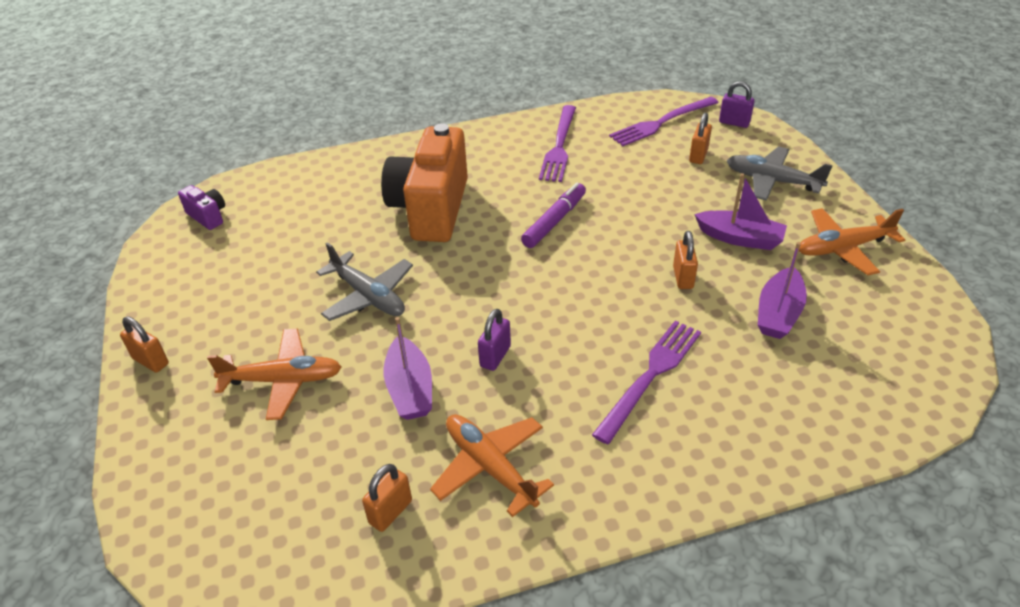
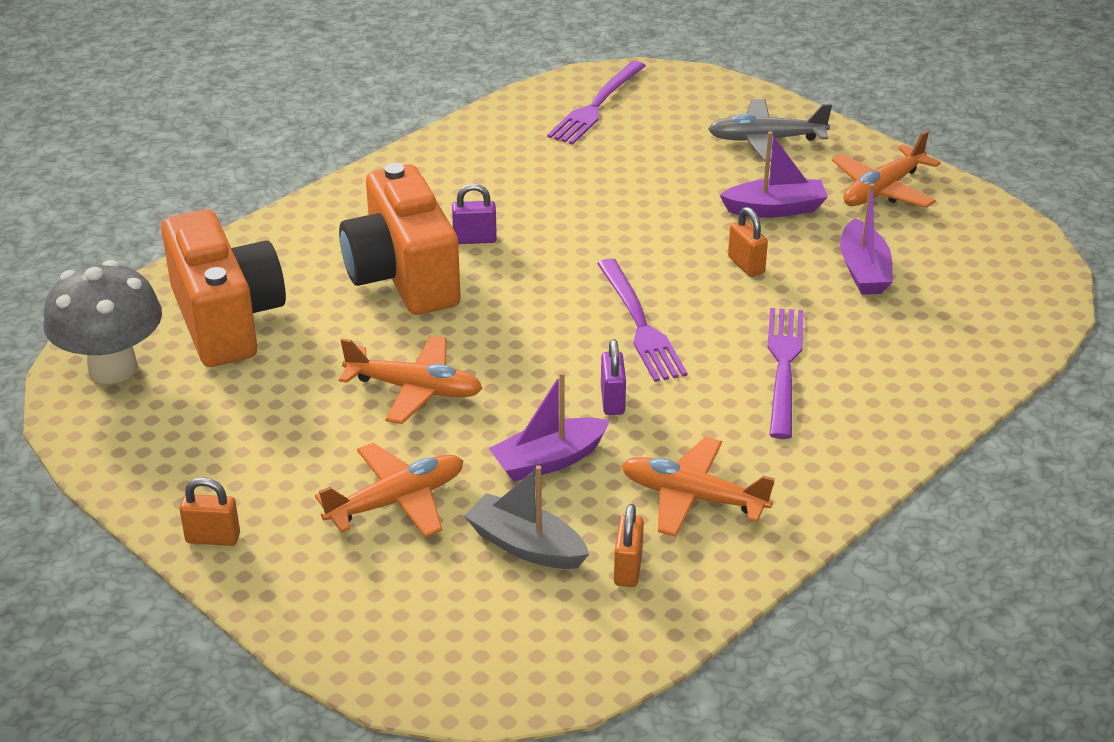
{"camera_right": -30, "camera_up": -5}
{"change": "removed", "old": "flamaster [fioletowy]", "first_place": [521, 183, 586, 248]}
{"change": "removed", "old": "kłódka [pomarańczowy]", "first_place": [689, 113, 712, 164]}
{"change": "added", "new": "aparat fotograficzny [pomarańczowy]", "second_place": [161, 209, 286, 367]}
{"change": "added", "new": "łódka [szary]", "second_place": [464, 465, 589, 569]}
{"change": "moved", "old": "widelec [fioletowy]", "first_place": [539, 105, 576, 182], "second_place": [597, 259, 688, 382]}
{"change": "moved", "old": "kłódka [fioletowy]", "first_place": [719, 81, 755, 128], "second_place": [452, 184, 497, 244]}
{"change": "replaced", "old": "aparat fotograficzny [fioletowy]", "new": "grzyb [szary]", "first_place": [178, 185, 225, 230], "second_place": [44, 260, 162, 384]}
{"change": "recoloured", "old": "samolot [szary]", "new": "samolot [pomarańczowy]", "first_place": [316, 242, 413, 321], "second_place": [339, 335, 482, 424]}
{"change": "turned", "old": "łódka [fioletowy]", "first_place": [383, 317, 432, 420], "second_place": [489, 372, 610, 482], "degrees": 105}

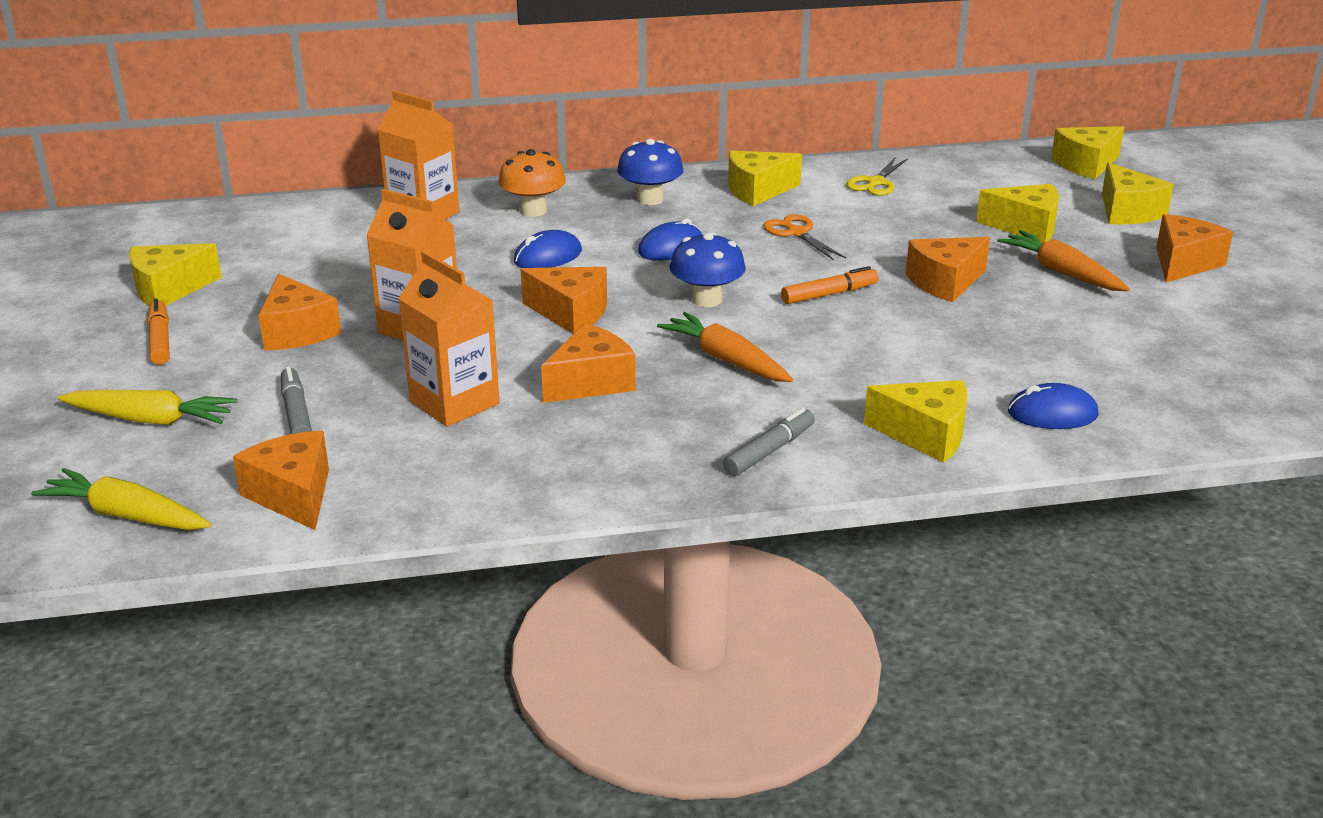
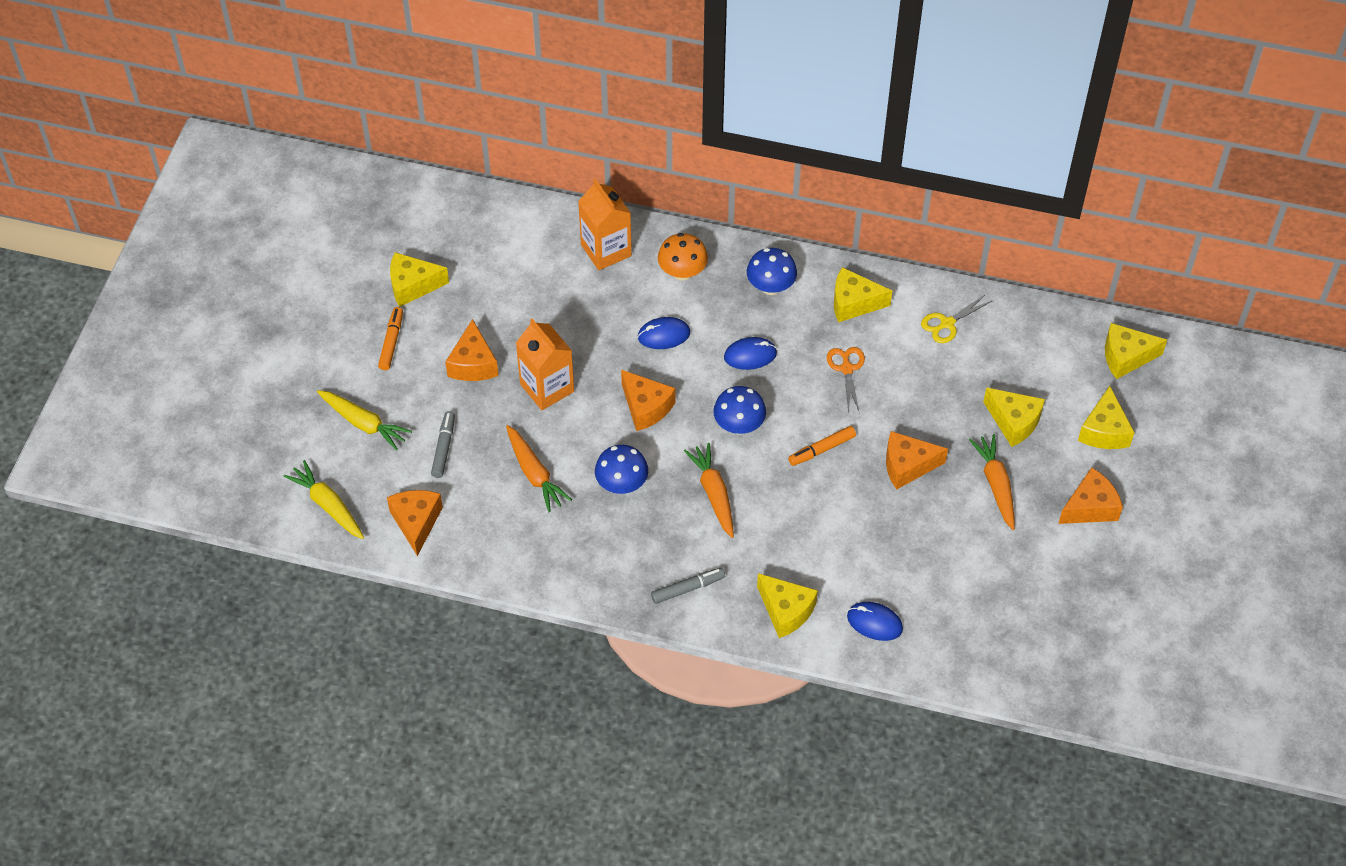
{"camera_right": 25, "camera_up": 25}
{"change": "replaced", "old": "karton mleka [pomarańczowy]", "new": "marchewka [pomarańczowy]", "first_place": [398, 251, 500, 427], "second_place": [506, 425, 572, 512]}
{"change": "replaced", "old": "ser [pomarańczowy]", "new": "grzyb [niebieski]", "first_place": [541, 323, 636, 403], "second_place": [595, 445, 648, 494]}
{"change": "turned", "old": "flamaster [pomarańczowy]", "first_place": [781, 266, 879, 304], "second_place": [788, 426, 856, 466], "degrees": 150}

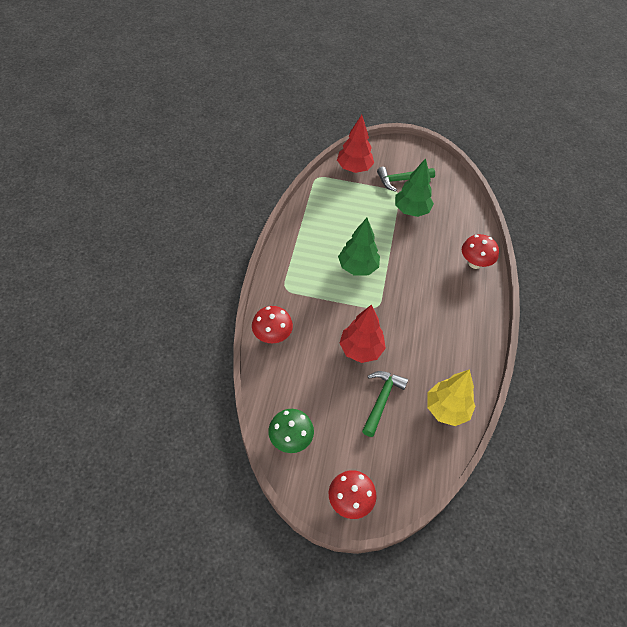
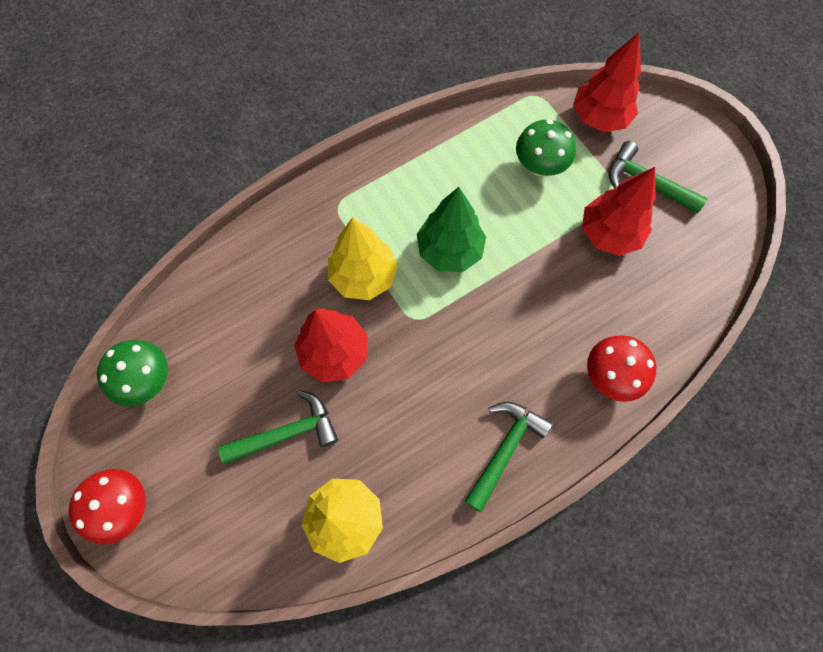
{"camera_right": 50, "camera_up": 15}
{"change": "removed", "old": "grzyb [czerwony]", "first_place": [252, 306, 293, 343]}
{"change": "added", "new": "drzewko [żółty]", "second_place": [328, 217, 398, 300]}
{"change": "added", "new": "młotek [zielony]", "second_place": [465, 402, 553, 512]}
{"change": "added", "new": "grzyb [zielony]", "second_place": [516, 119, 576, 176]}
{"change": "recoloured", "old": "drzewko [zielony]", "new": "drzewko [czerwony]", "first_place": [395, 158, 434, 217], "second_place": [582, 167, 656, 256]}

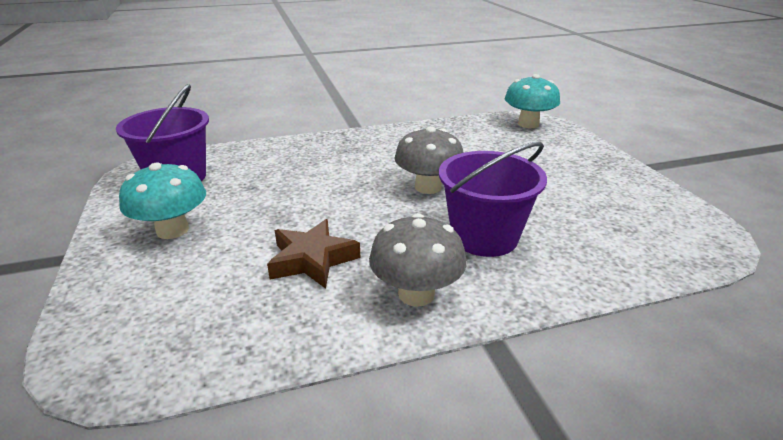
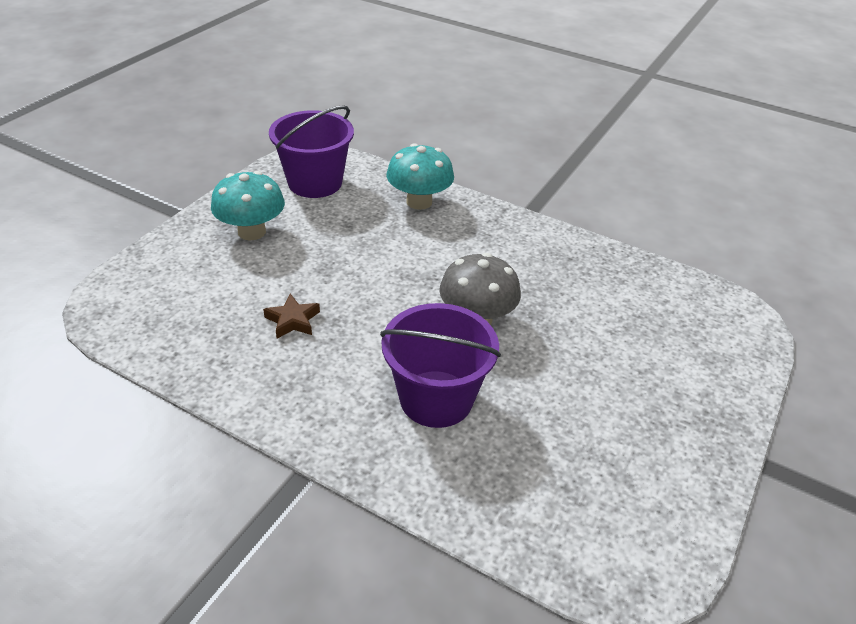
{"camera_right": 45, "camera_up": 10}
{"change": "removed", "old": "grzyb [szary]", "first_place": [369, 213, 467, 307]}
{"change": "moved", "old": "grzyb [turkusowy]", "first_place": [505, 74, 560, 128], "second_place": [387, 143, 454, 210]}
{"change": "resized", "old": "gwiazda [brązowy]", "first_place": [267, 219, 361, 289], "second_place": [263, 294, 320, 339], "factor": 0.64}

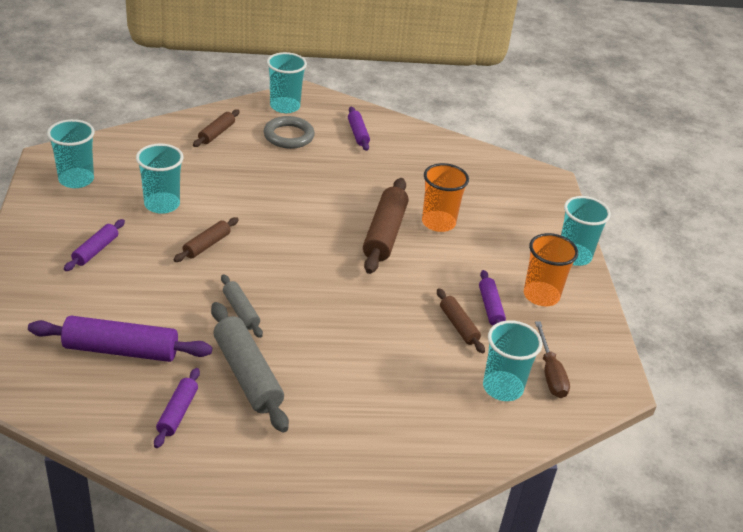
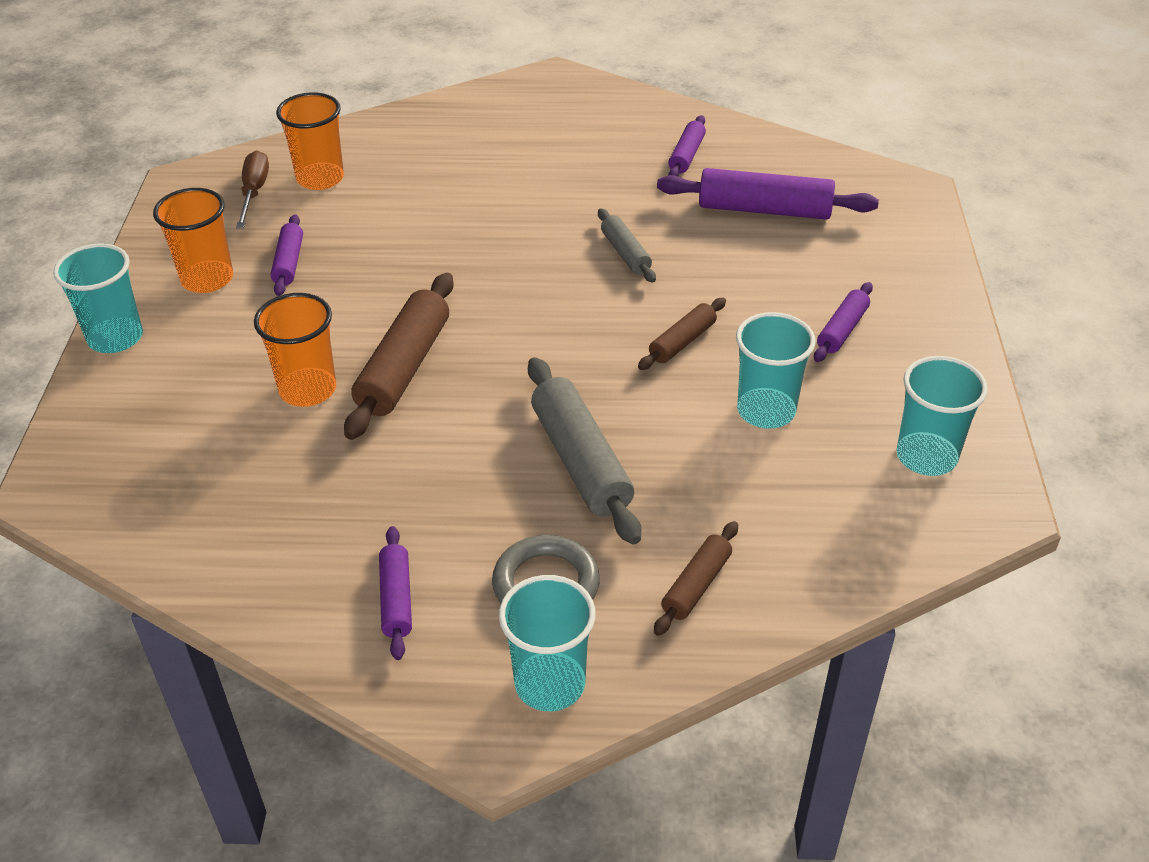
{"camera_right": -170, "camera_up": 5}
{"change": "removed", "old": "wałek do ciasta [brązowy]", "first_place": [437, 288, 485, 353]}
{"change": "moved", "old": "wałek do ciasta [szary]", "first_place": [211, 302, 289, 433], "second_place": [528, 357, 641, 545]}
{"change": "recoloured", "old": "szklanka [turkusowy]", "new": "szklanka [pomarańczowy]", "first_place": [483, 320, 543, 401], "second_place": [276, 92, 344, 190]}

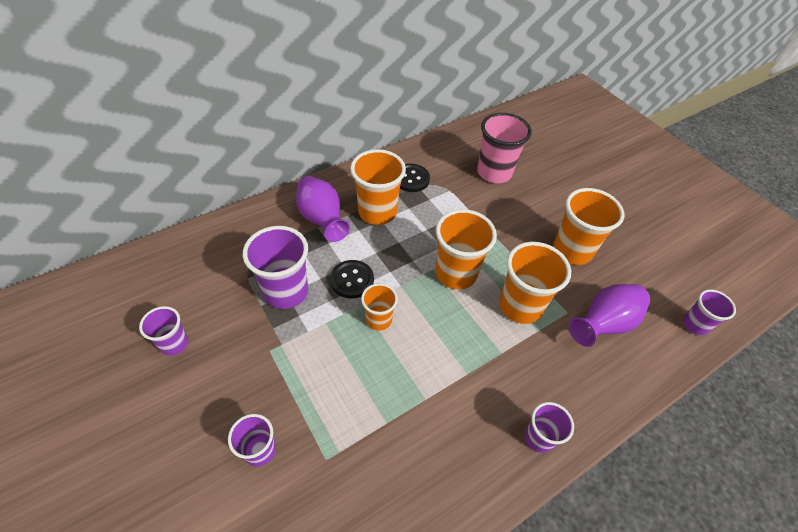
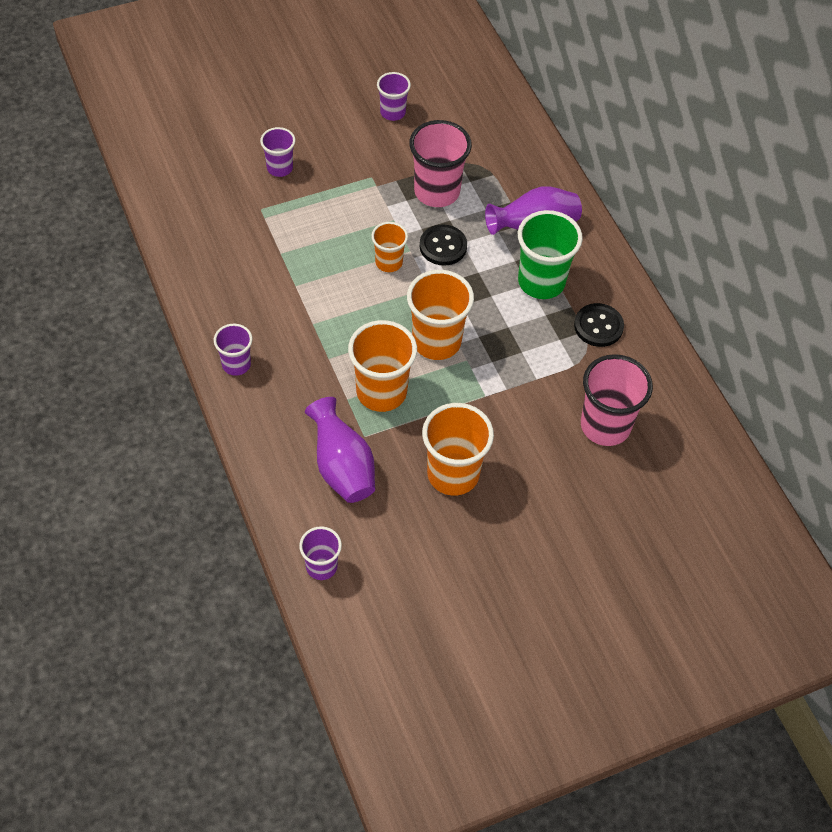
{"camera_right": 100, "camera_up": 5}
{"change": "recoloured", "old": "szklanka [fioletowy]", "new": "szklanka [różowy]", "first_place": [243, 226, 308, 309], "second_place": [409, 120, 472, 207]}
{"change": "recoloured", "old": "szklanka [pomarańczowy]", "new": "szklanka [zielony]", "first_place": [350, 149, 406, 225], "second_place": [518, 210, 583, 299]}

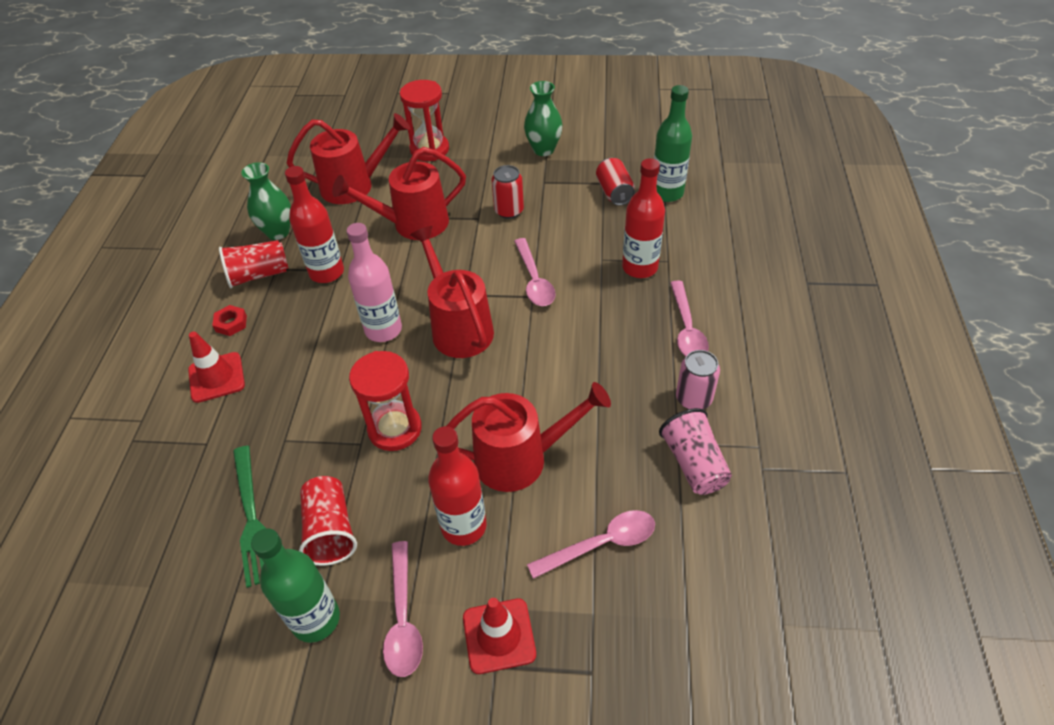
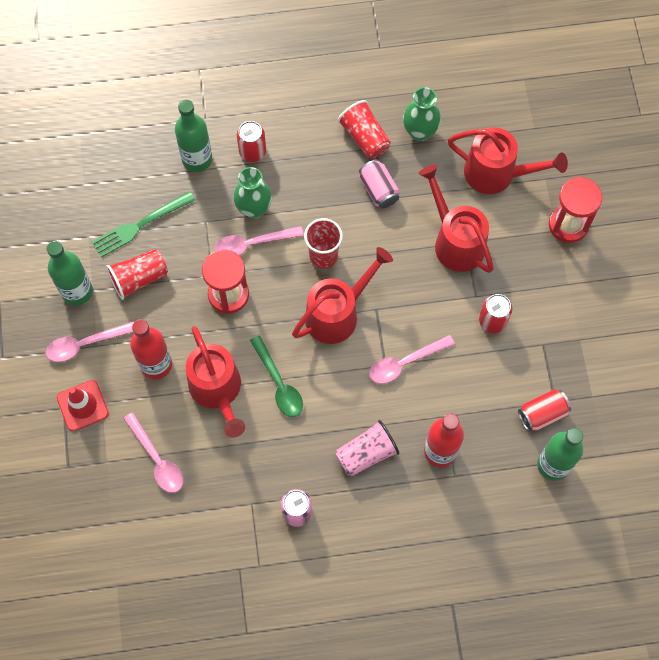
{"camera_right": 75, "camera_up": 20}
{"change": "removed", "old": "nakrętka [czerwony]", "first_place": [212, 305, 247, 336]}
{"change": "added", "new": "butelka [zielony]", "second_place": [175, 99, 212, 172]}
{"change": "added", "new": "łyżka [zielony]", "second_place": [250, 335, 303, 417]}
{"change": "moved", "old": "wazon [zielony]", "first_place": [524, 81, 562, 156], "second_place": [233, 167, 272, 219]}
{"change": "moved", "old": "szklanka [różowy]", "first_place": [659, 408, 732, 495], "second_place": [335, 420, 399, 477]}
{"change": "moved", "old": "łyżka [różowy]", "first_place": [670, 280, 709, 356], "second_place": [214, 226, 304, 256]}
{"change": "replaced", "old": "pachołek [czerwony]", "new": "puszka [czerwony]", "first_place": [188, 331, 245, 403], "second_place": [237, 121, 266, 162]}
{"change": "replaced", "old": "butelka [czerwony]", "new": "puszka [różowy]", "first_place": [285, 166, 344, 283], "second_place": [359, 160, 400, 208]}
{"change": "replaced", "old": "butelka [różowy]", "new": "szklanka [czerwony]", "first_place": [347, 223, 402, 342], "second_place": [304, 218, 343, 269]}
{"change": "turned", "old": "konewka [czerwony]", "first_place": [287, 113, 410, 204], "second_place": [448, 128, 568, 194], "degrees": -45}

